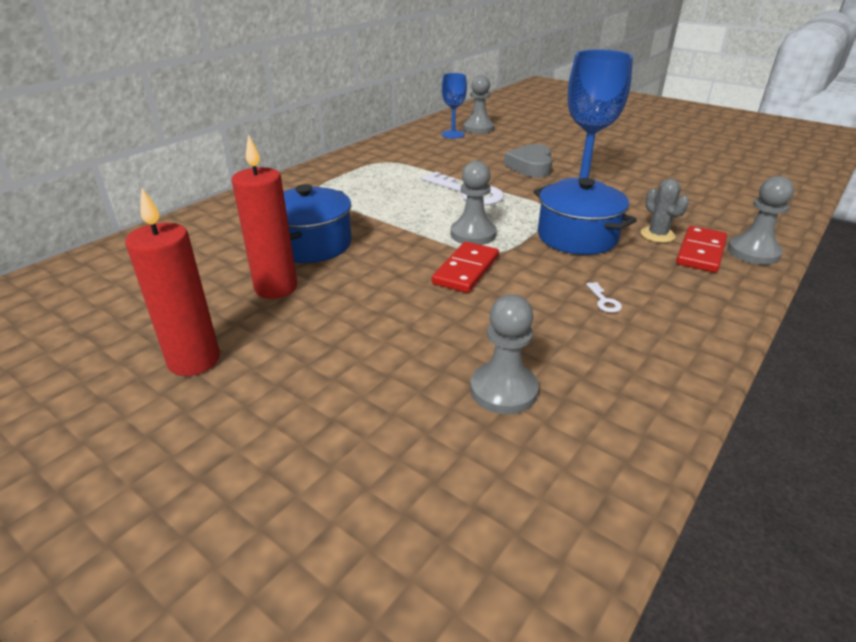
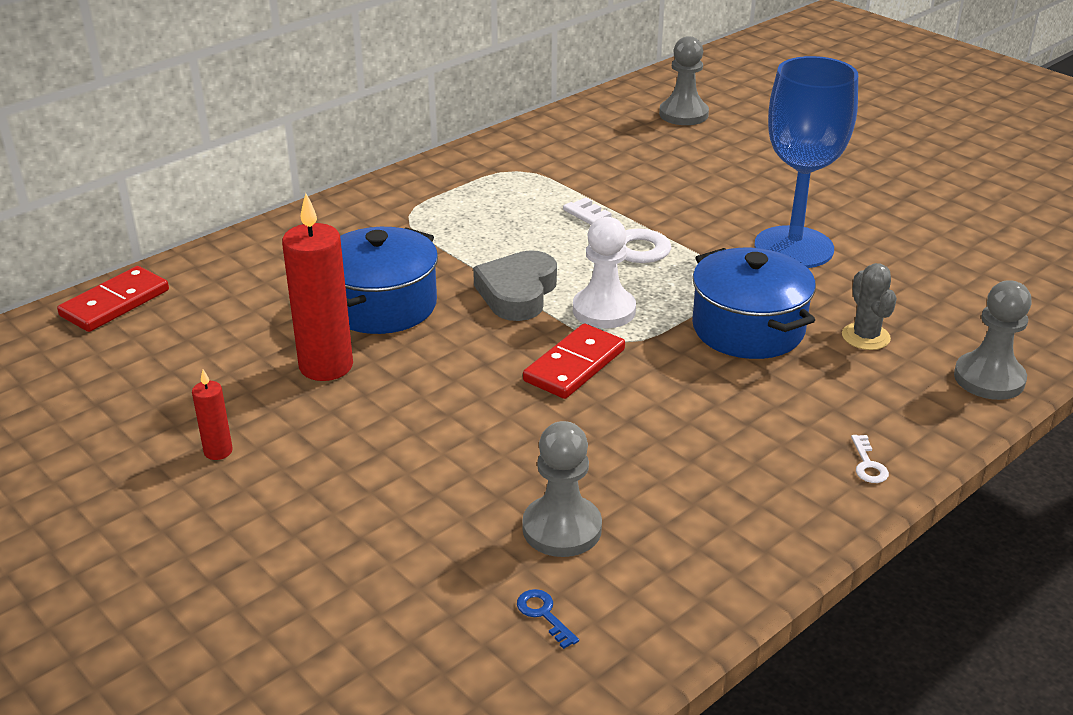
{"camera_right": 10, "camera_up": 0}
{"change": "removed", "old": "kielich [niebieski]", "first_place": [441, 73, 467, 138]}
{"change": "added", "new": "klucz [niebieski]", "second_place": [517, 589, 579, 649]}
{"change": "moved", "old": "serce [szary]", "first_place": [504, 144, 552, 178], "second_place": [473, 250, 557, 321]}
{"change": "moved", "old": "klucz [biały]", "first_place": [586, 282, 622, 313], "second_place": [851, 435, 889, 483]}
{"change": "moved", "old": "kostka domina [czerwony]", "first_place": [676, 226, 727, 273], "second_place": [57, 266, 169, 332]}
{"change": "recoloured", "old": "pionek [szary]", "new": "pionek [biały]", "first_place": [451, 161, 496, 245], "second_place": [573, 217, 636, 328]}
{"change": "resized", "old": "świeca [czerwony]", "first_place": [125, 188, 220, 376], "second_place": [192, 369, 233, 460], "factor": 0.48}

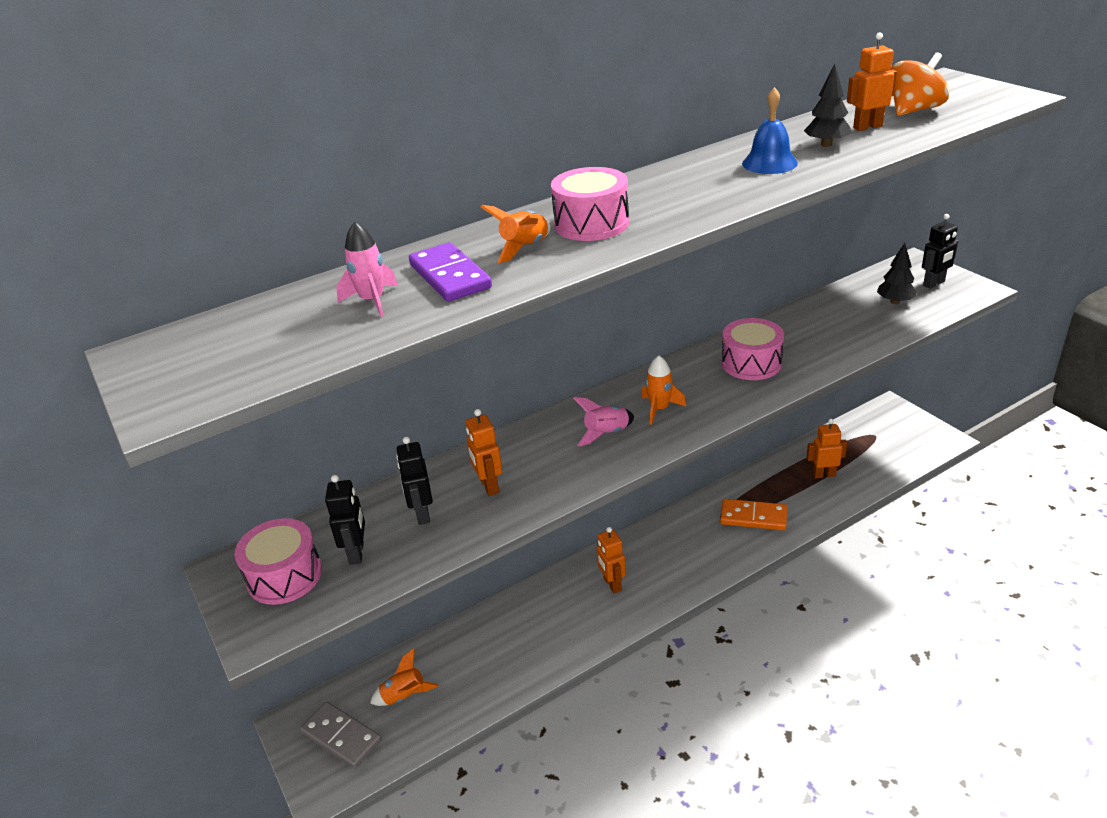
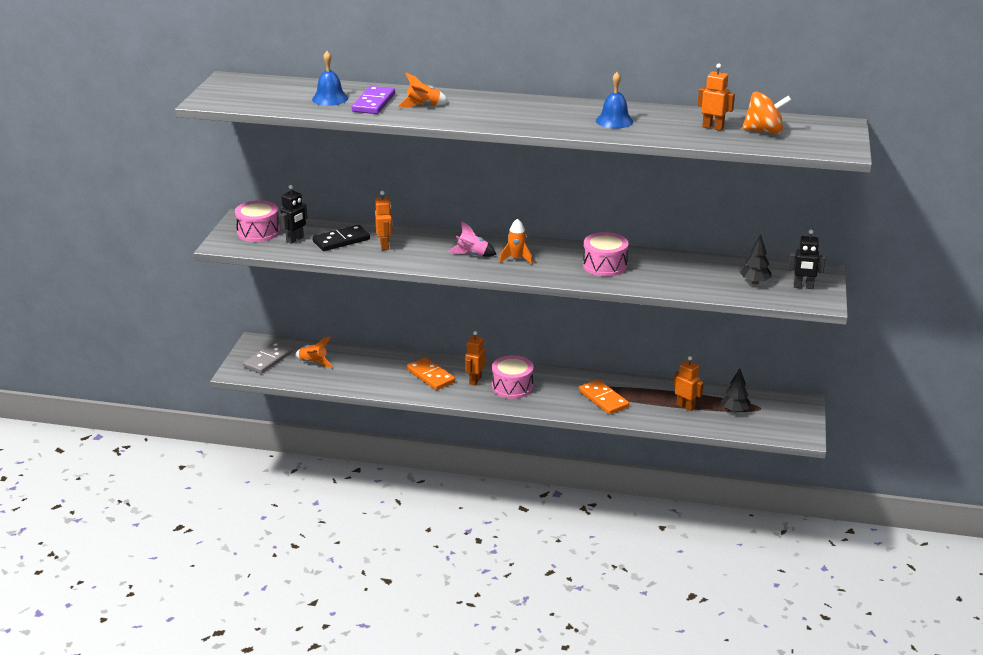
{"camera_right": 40, "camera_up": -5}
{"change": "added", "new": "kostka domina [pomarańczowy]", "second_place": [407, 357, 455, 390]}
{"change": "moved", "old": "bęben [różowy]", "first_place": [551, 167, 629, 241], "second_place": [492, 355, 534, 399]}
{"change": "moved", "old": "drzewko [czarny]", "first_place": [804, 63, 851, 147], "second_place": [721, 368, 751, 413]}
{"change": "replaced", "old": "rakieta [różowy]", "new": "dzwonek [niebieski]", "first_place": [336, 222, 398, 317], "second_place": [312, 51, 348, 106]}
{"change": "replaced", "old": "robot [czarny]", "new": "kostka domina [czarny]", "first_place": [396, 437, 433, 525], "second_place": [312, 225, 370, 251]}
{"change": "turned", "old": "kostka domina [szary]", "first_place": [300, 702, 382, 769], "second_place": [243, 341, 293, 374], "degrees": 45}
{"change": "turned", "old": "robot [pomarańczowy]", "first_place": [466, 409, 503, 496], "second_place": [375, 191, 393, 250], "degrees": 150}

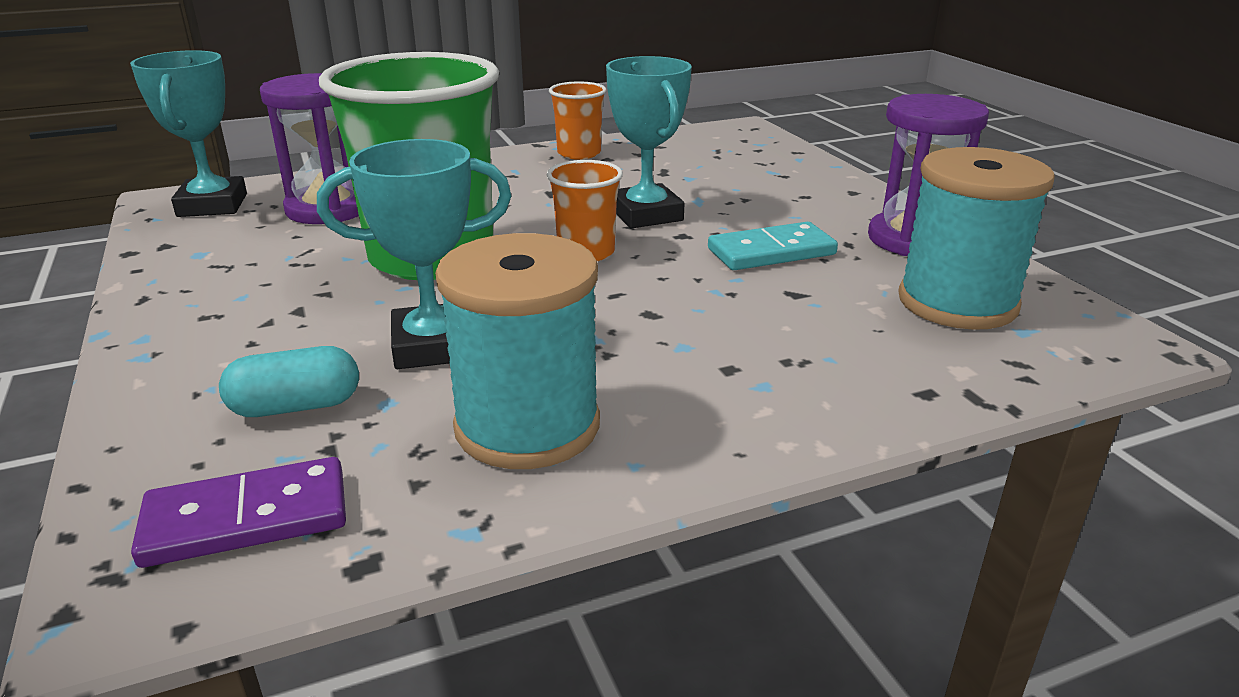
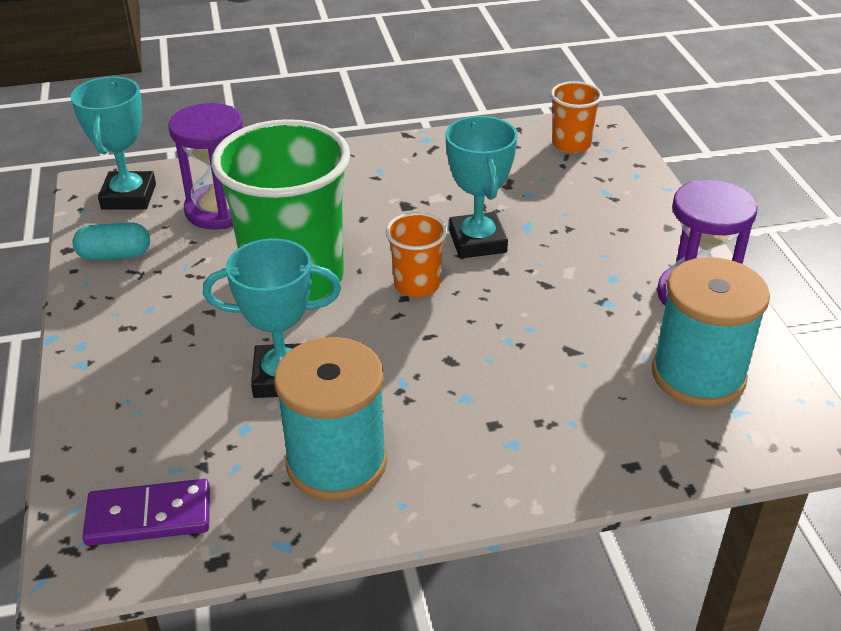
{"camera_right": 10, "camera_up": 10}
{"change": "removed", "old": "kostka domina [turkusowy]", "first_place": [708, 222, 838, 270]}
{"change": "moved", "old": "kapsułka [turkusowy]", "first_place": [219, 346, 359, 417], "second_place": [73, 222, 150, 260]}
{"change": "moved", "old": "szklanka [pomarańczowy]", "first_place": [549, 81, 607, 160], "second_place": [551, 81, 602, 153]}

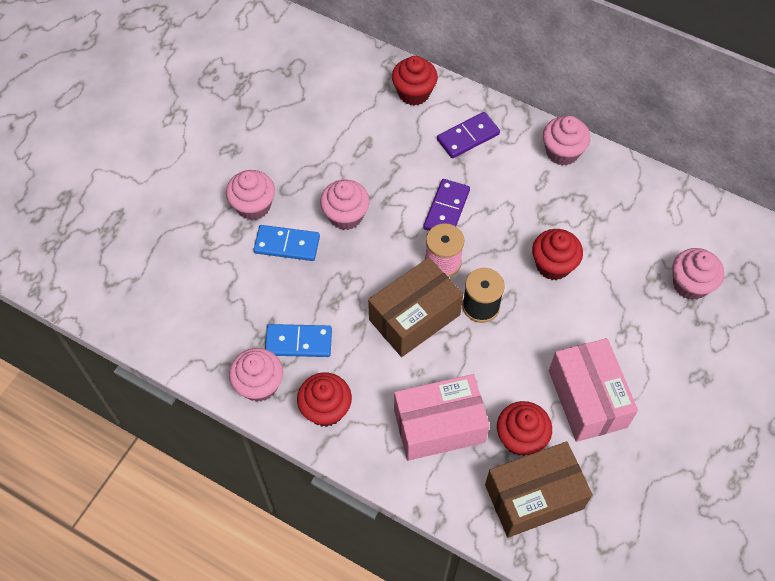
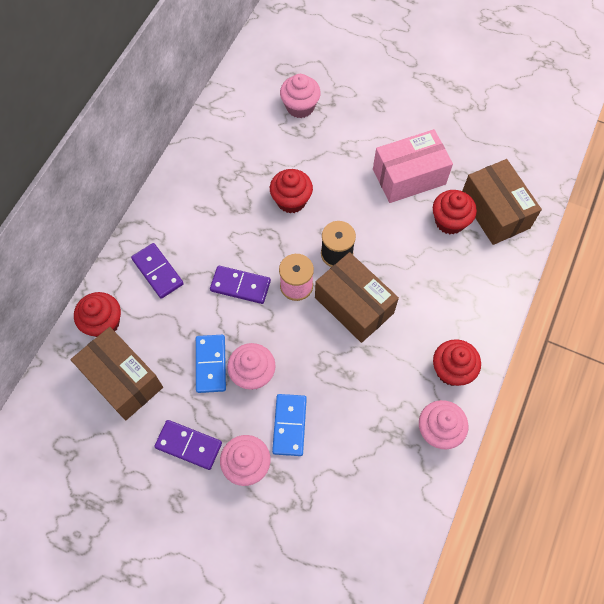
{"camera_right": -95, "camera_up": 5}
{"change": "removed", "old": "pudełko [różowy]", "first_place": [394, 374, 490, 461]}
{"change": "removed", "old": "muffinka [różowy]", "first_place": [543, 116, 591, 166]}
{"change": "added", "new": "pudełko [brązowy]", "second_place": [70, 327, 163, 420]}
{"change": "added", "new": "kostka domina [fioletowy]", "second_place": [154, 420, 222, 470]}
{"change": "moved", "old": "kostka domina [niebieski]", "first_place": [265, 324, 332, 357], "second_place": [196, 335, 226, 393]}

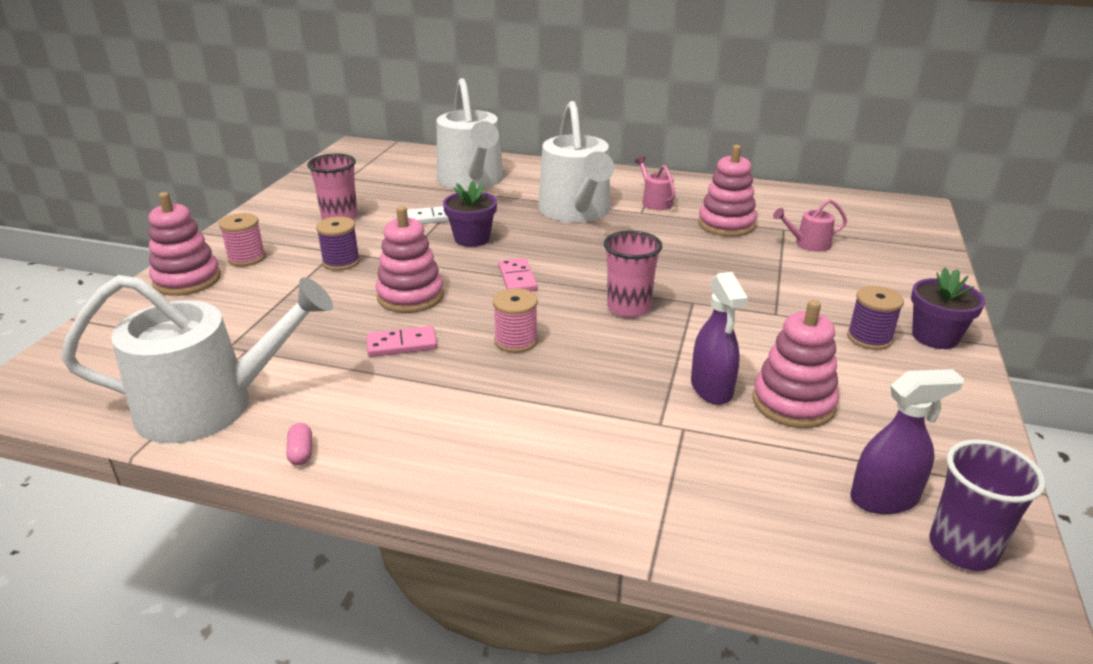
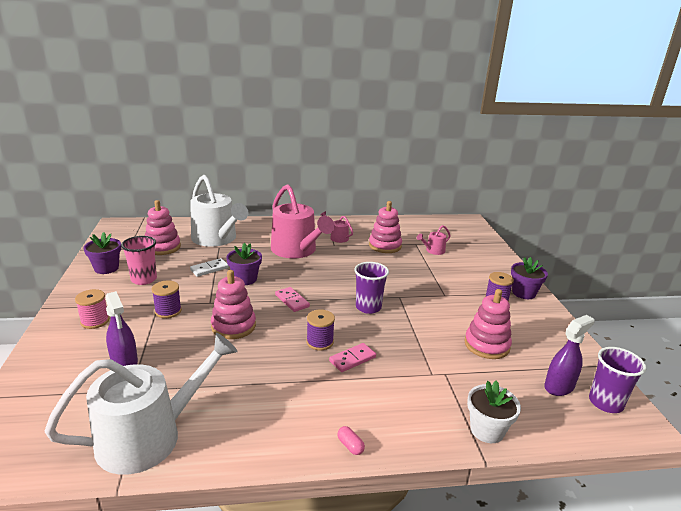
{"camera_right": -25, "camera_up": -5}
{"change": "added", "new": "doniczka [fioletowy]", "second_place": [83, 232, 121, 274]}
{"change": "added", "new": "doniczka [biały]", "second_place": [467, 381, 521, 443]}
{"change": "moved", "old": "zabawka nakładanka [różowy]", "first_place": [149, 192, 221, 296], "second_place": [145, 200, 181, 255]}
{"change": "moved", "old": "kapsułka [różowy]", "first_place": [286, 423, 312, 465], "second_place": [337, 426, 365, 455]}
{"change": "moved", "old": "kostka domina [różowy]", "first_place": [367, 326, 437, 357], "second_place": [329, 343, 376, 372]}
{"change": "moved", "old": "spryskiwacz [fioletowy]", "first_place": [691, 272, 748, 405], "second_place": [106, 291, 138, 366]}
{"change": "recoloured", "old": "szpulka [różowy]", "new": "szpulka [fioletowy]", "first_place": [493, 288, 538, 353], "second_place": [306, 309, 335, 351]}
{"change": "recoloured", "old": "konewka [biały]", "new": "konewka [różowy]", "first_place": [538, 101, 614, 222], "second_place": [271, 184, 335, 258]}
{"change": "recoloured", "old": "szklanka [różowy]", "new": "szklanka [fioletowy]", "first_place": [604, 230, 662, 318], "second_place": [354, 262, 389, 314]}

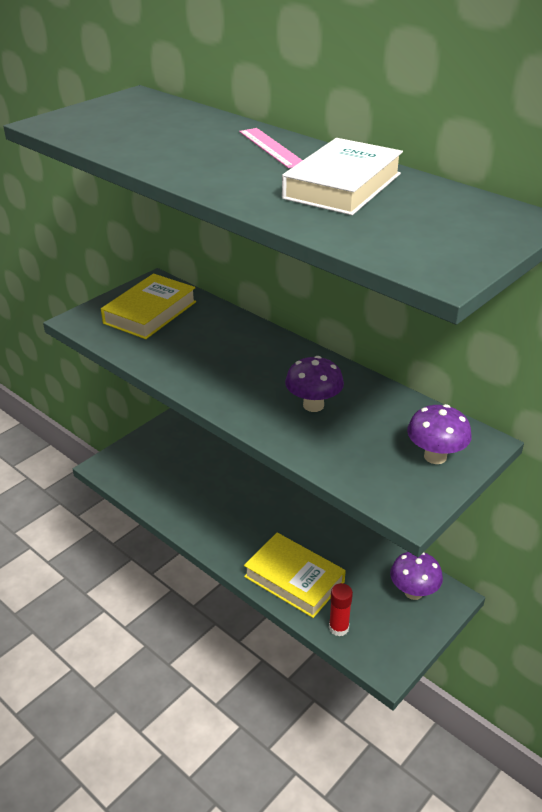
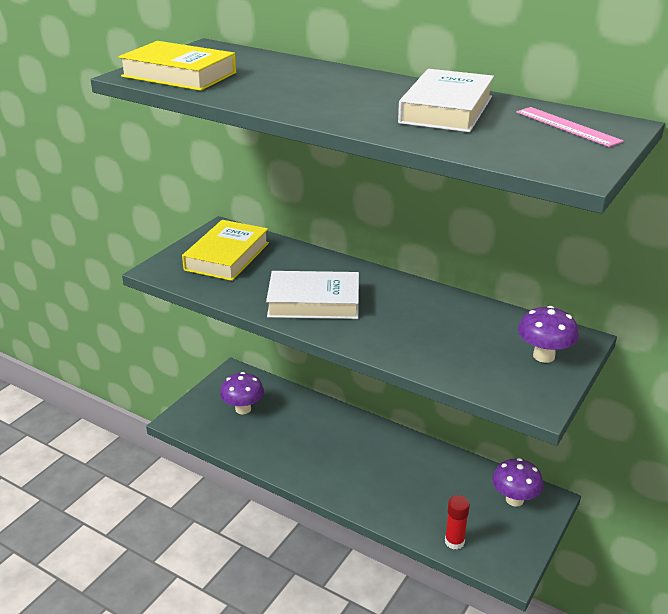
{"camera_right": -10, "camera_up": -5}
{"change": "added", "new": "książka [biały]", "second_place": [266, 271, 359, 319]}
{"change": "moved", "old": "linijka [różowy]", "first_place": [239, 128, 303, 168], "second_place": [516, 107, 624, 147]}
{"change": "moved", "old": "książka [żółty]", "first_place": [244, 533, 346, 618], "second_place": [118, 41, 236, 91]}
{"change": "moved", "old": "grzyb [fioletowy]", "first_place": [285, 356, 344, 412], "second_place": [220, 372, 264, 414]}

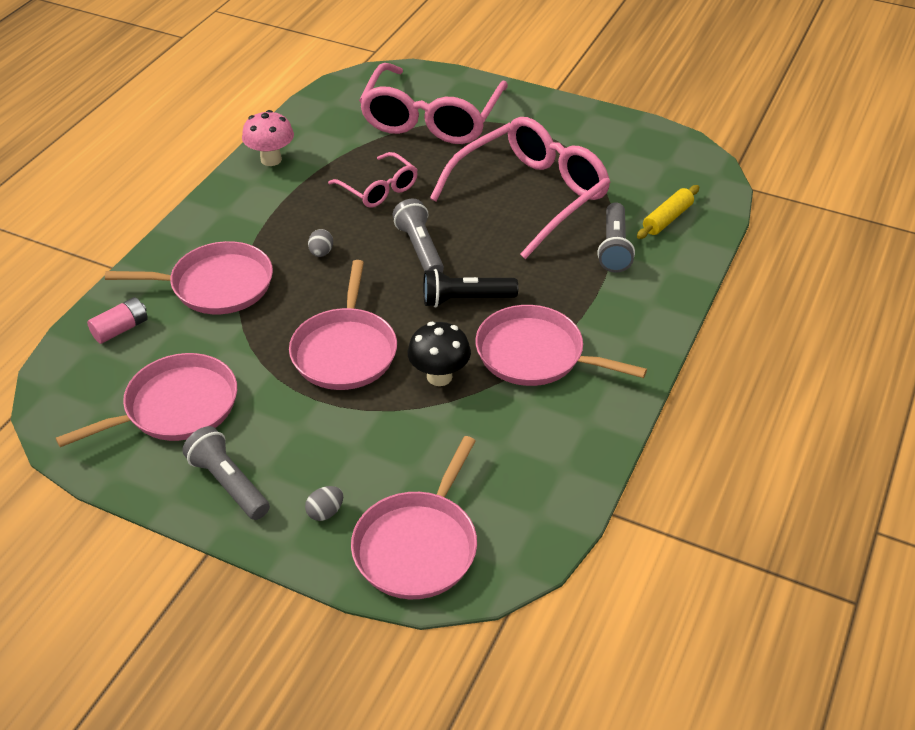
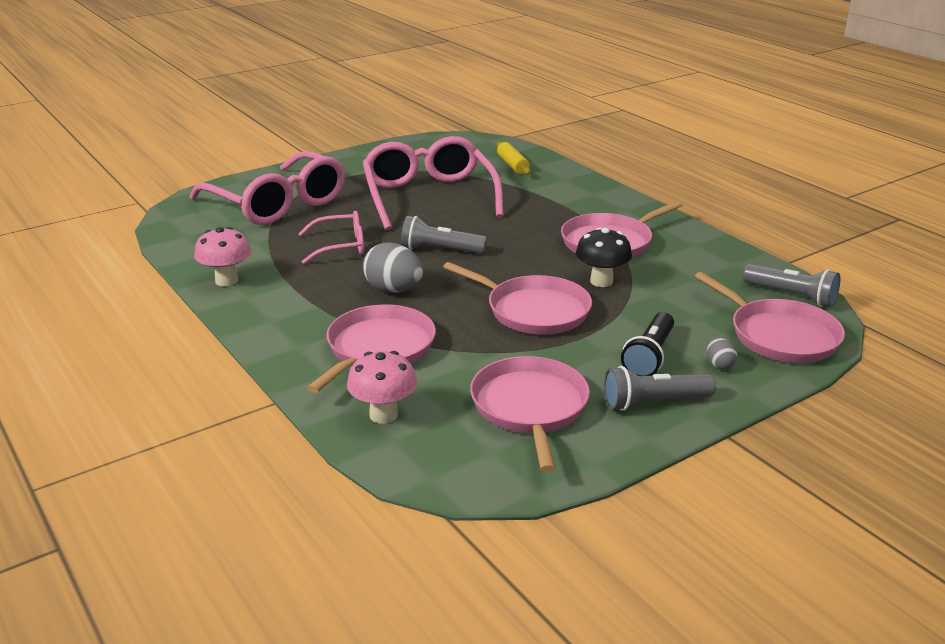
{"camera_right": -60, "camera_up": -15}
{"change": "moved", "old": "latarka [czarny]", "first_place": [423, 269, 518, 308], "second_place": [621, 312, 674, 376]}
{"change": "moved", "old": "latarka [szary]", "first_place": [597, 202, 635, 272], "second_place": [743, 264, 840, 307]}
{"change": "replaced", "old": "bateria [różowy]", "new": "grzyb [różowy]", "first_place": [87, 297, 148, 344], "second_place": [347, 351, 417, 424]}
{"change": "resized", "old": "jajko [szary]", "first_place": [308, 229, 333, 257], "second_place": [363, 242, 423, 293], "factor": 1.98}

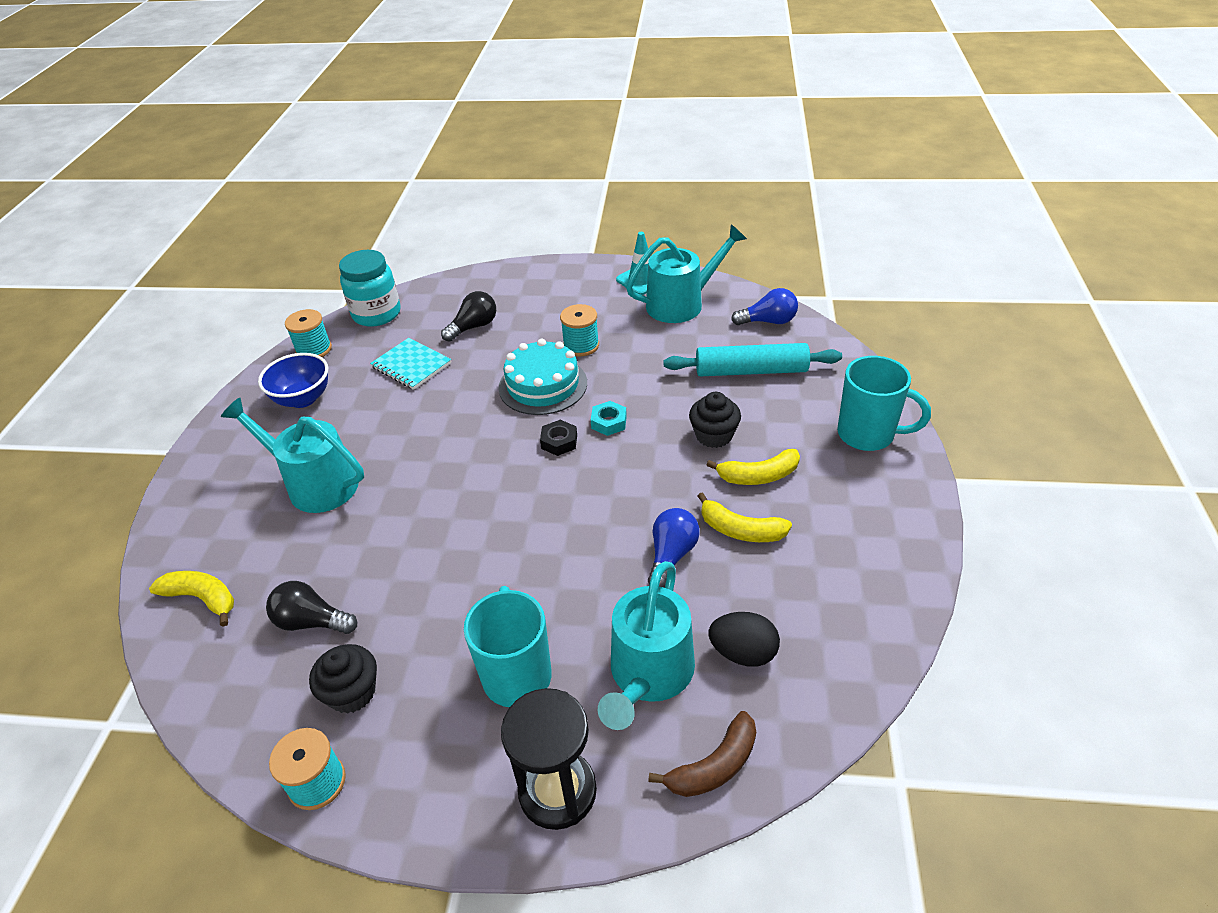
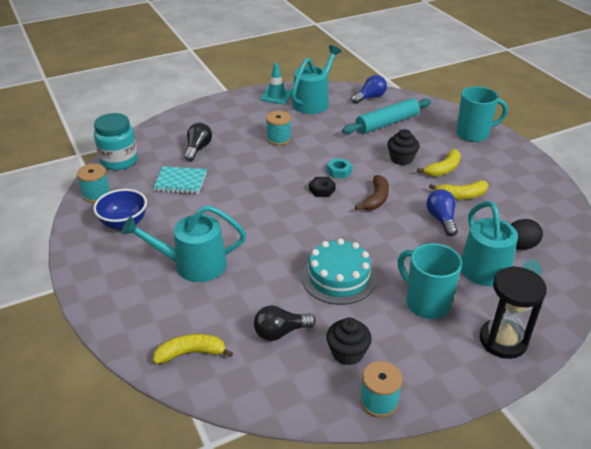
{"camera_right": -35, "camera_up": -5}
{"change": "moved", "old": "tort [turkusowy]", "first_place": [499, 339, 587, 415], "second_place": [302, 238, 376, 305]}
{"change": "moved", "old": "banan [brązowy]", "first_place": [648, 711, 756, 797], "second_place": [355, 175, 389, 211]}

